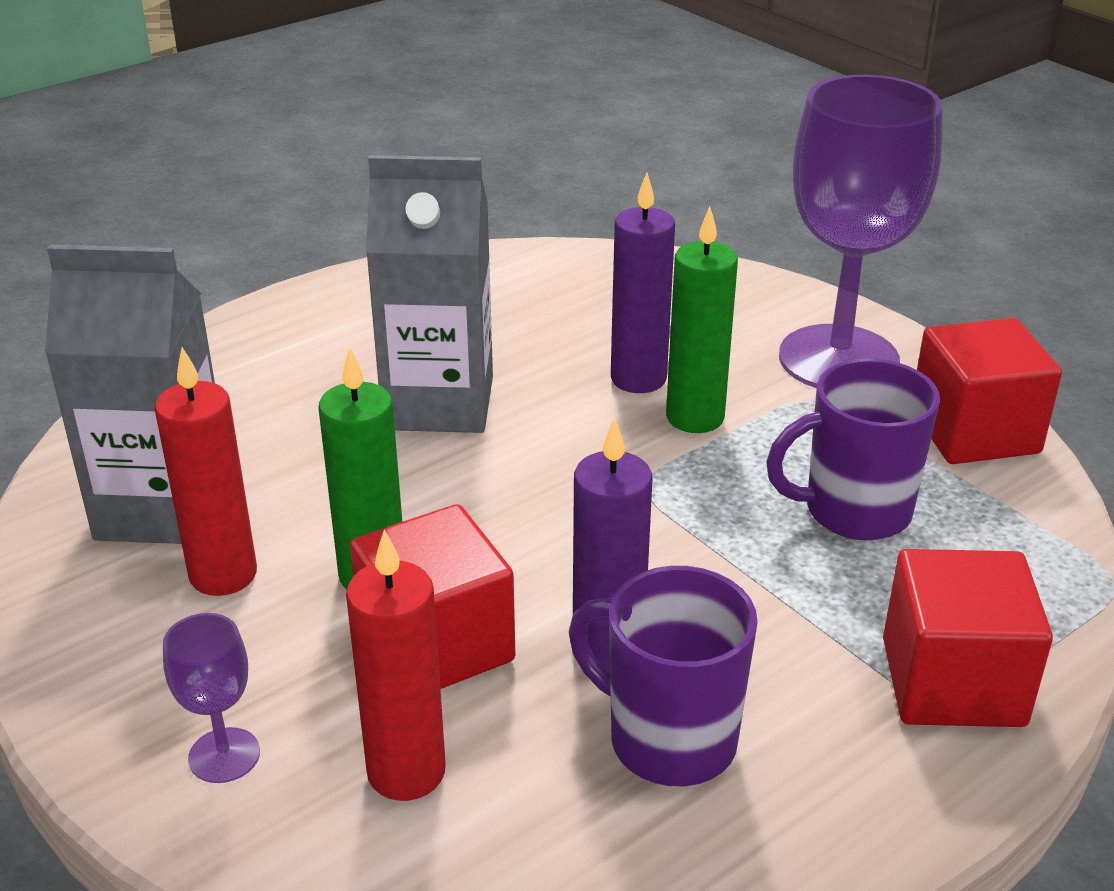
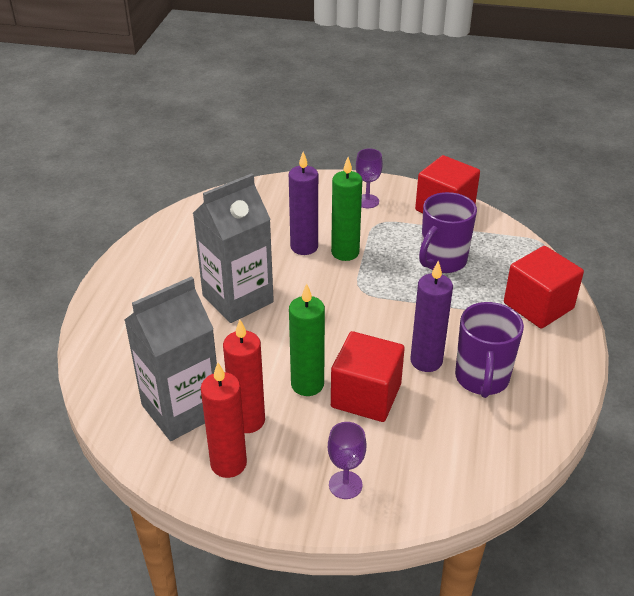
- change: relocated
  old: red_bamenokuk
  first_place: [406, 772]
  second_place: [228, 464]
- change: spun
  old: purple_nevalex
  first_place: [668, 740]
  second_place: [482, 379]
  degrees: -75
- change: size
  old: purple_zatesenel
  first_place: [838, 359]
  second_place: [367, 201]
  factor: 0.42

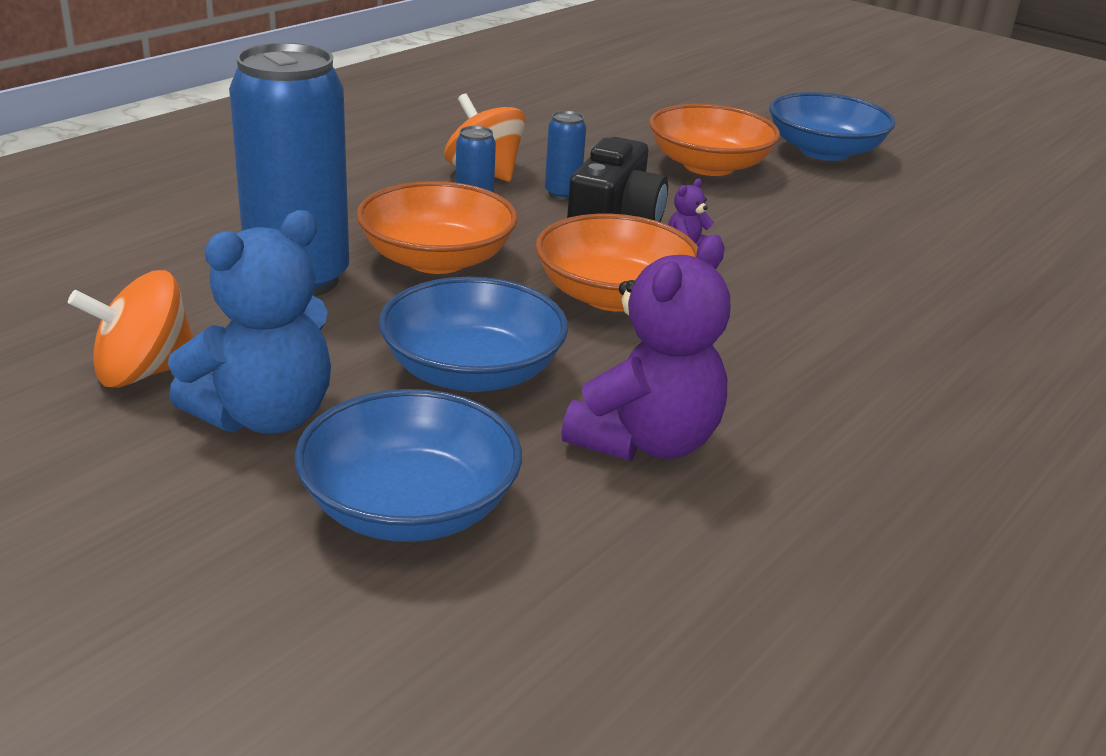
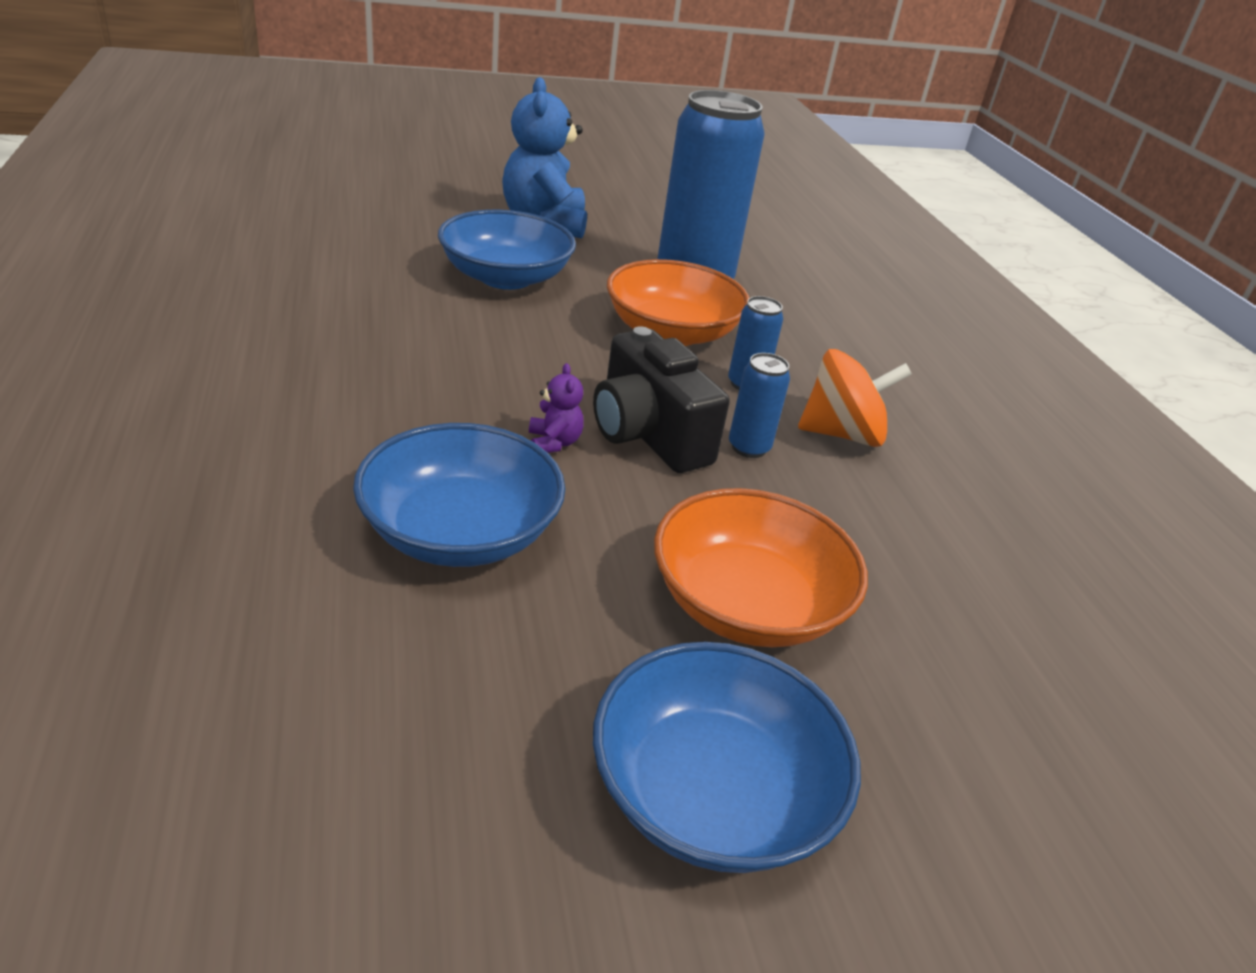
- change: missing
  old: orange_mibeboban
  first_place: [143, 372]
- change: relocated
  old: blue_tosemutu
  first_place: [409, 507]
  second_place: [460, 532]
- change: missing
  old: orange_tosemutu
  first_place: [613, 295]
- change: missing
  old: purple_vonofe
  first_place: [646, 441]

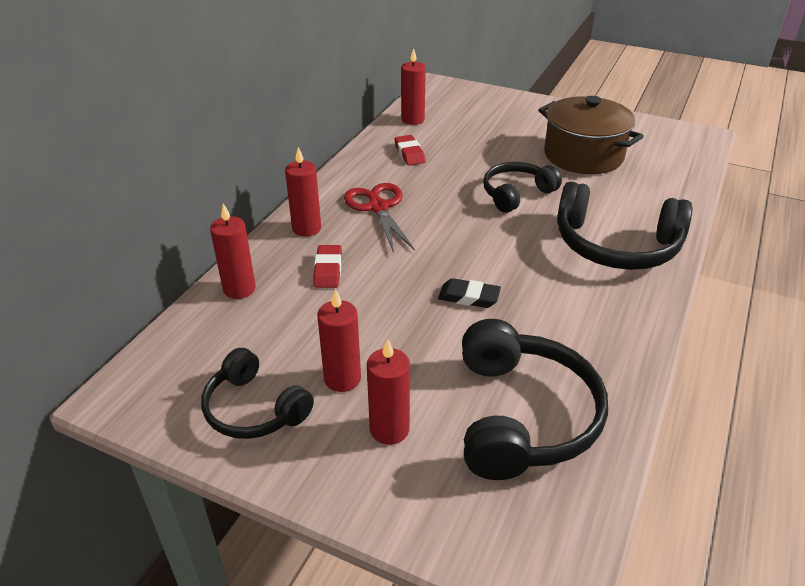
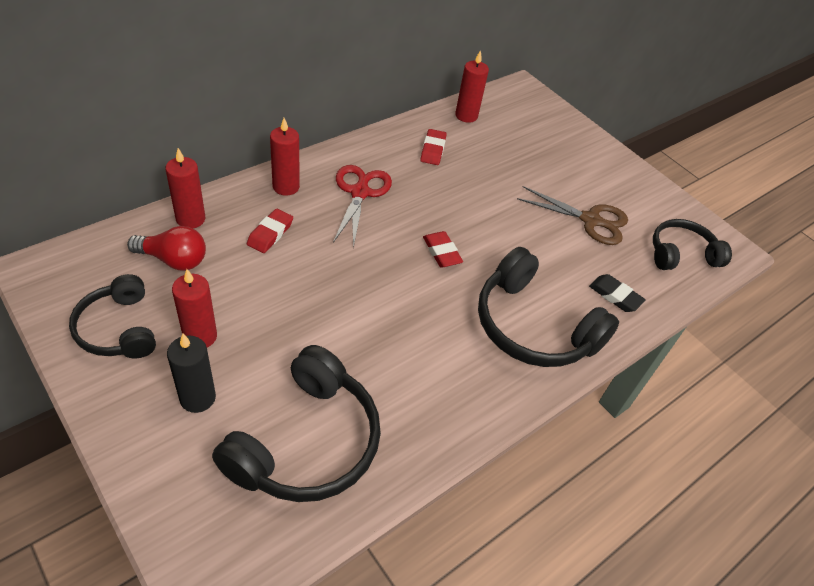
- change: colour
  old: red_bamenokuk
  new: black_bamenokuk
  first_place: [389, 429]
  second_place: [197, 398]
- change: relocated
  old: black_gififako
  first_place: [469, 297]
  second_place: [615, 296]
- change: relocated
  old: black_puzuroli
  first_place: [516, 194]
  second_place: [681, 254]
- change: exchanged
  old: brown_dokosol
  new: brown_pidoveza
  first_place: [583, 155]
  second_place: [590, 220]
- change: appeared
  new: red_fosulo
  second_place: [174, 260]
- change: appeared
  new: red_gififako
  second_place: [441, 252]

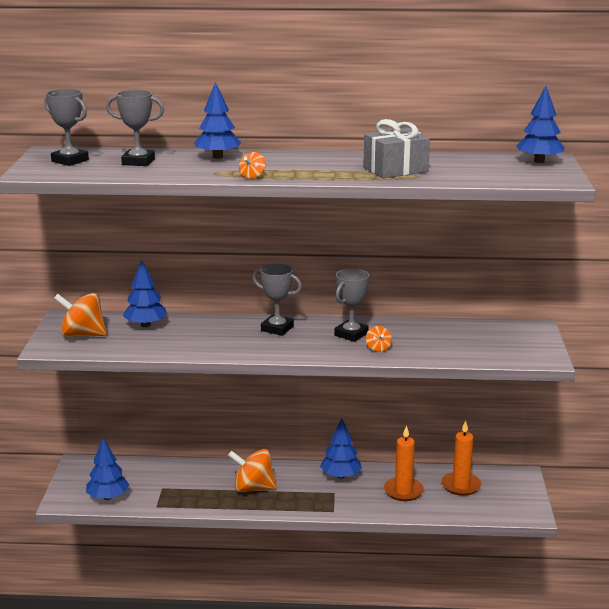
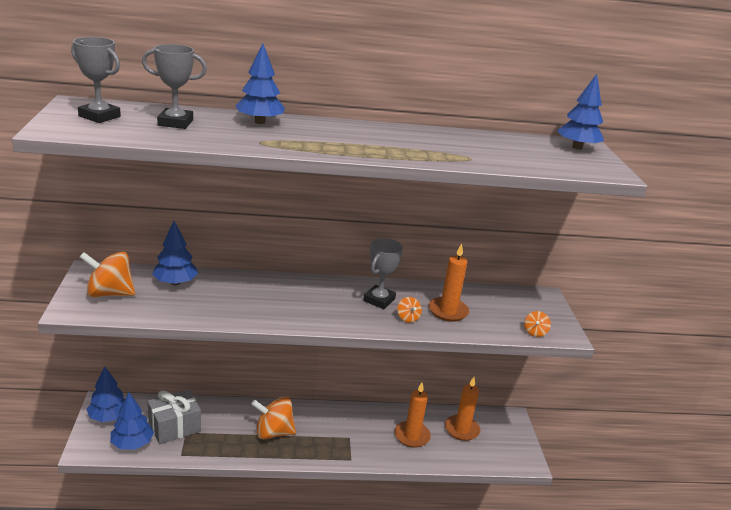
- change: relocated
  old: orange_mibeboban
  first_place: [252, 176]
  second_place: [535, 332]
- change: missing
  old: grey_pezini
  first_place: [277, 329]
- change: relocated
  old: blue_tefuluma
  first_place: [340, 476]
  second_place: [109, 417]
- change: relocated
  old: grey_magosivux
  first_place: [395, 169]
  second_place: [174, 427]
- change: appeared
  new: orange_bamenokuk
  second_place: [448, 311]

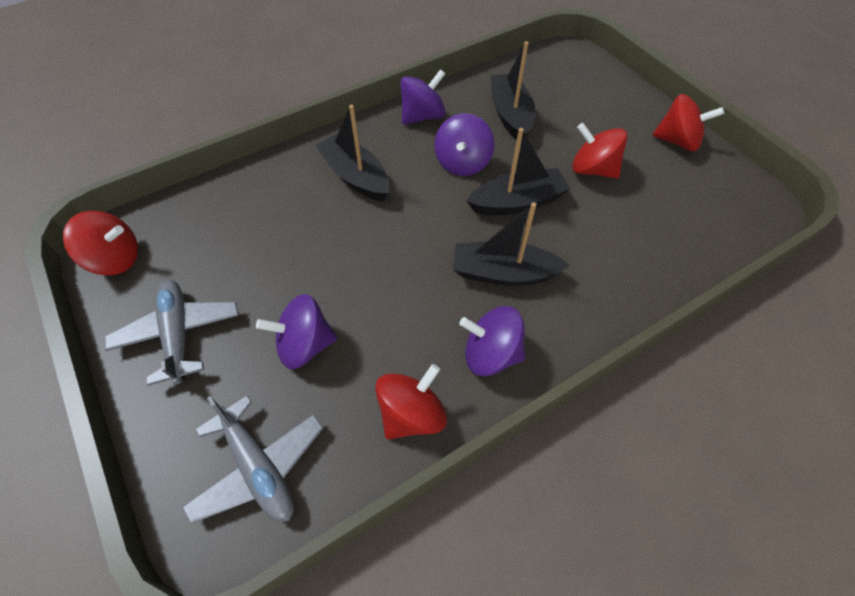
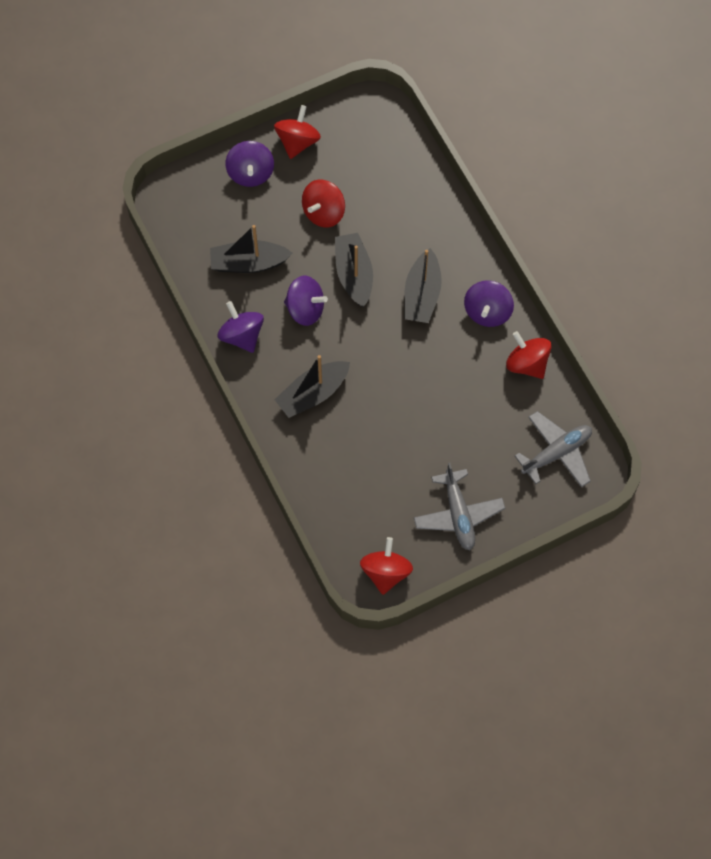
- change: spun
  old: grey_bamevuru
  first_place: [178, 334]
  second_place: [458, 514]
  degrees: -90
- change: relocated
  old: purple_mibeboban
  first_place: [304, 345]
  second_place: [250, 173]

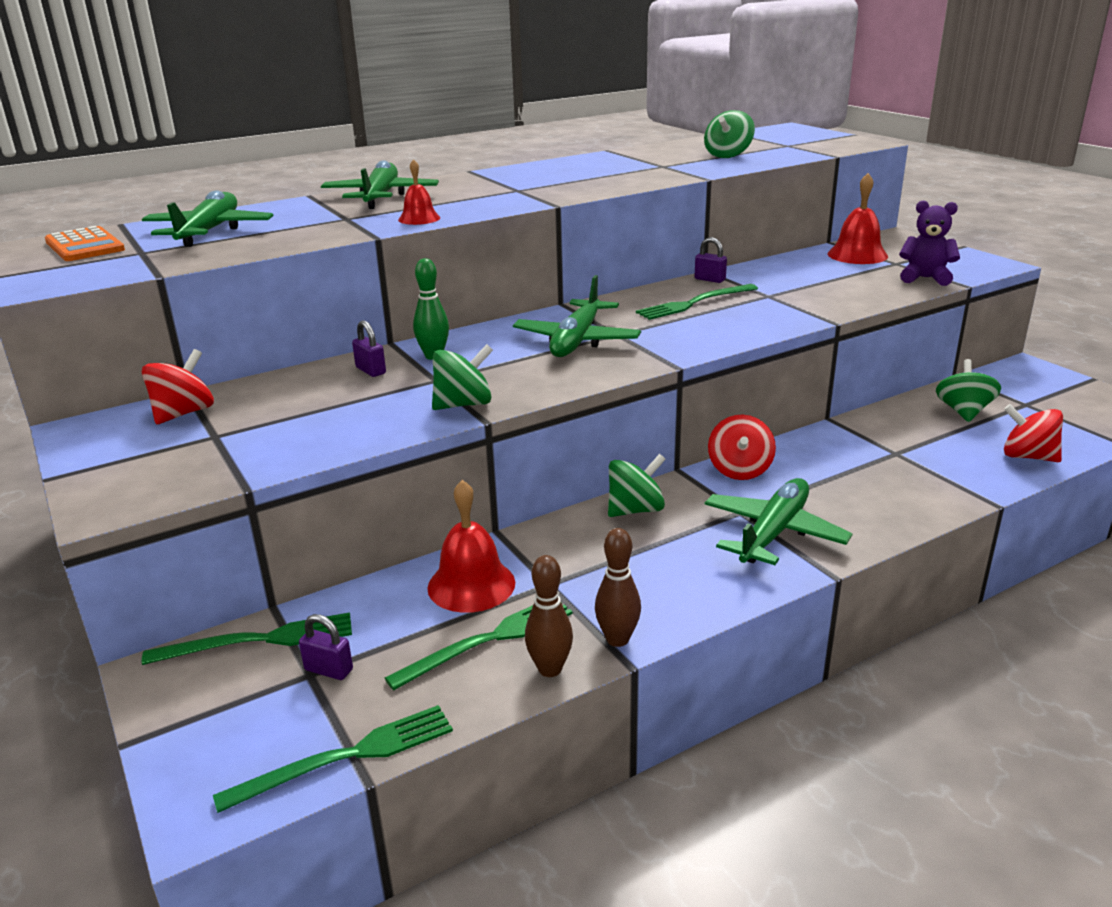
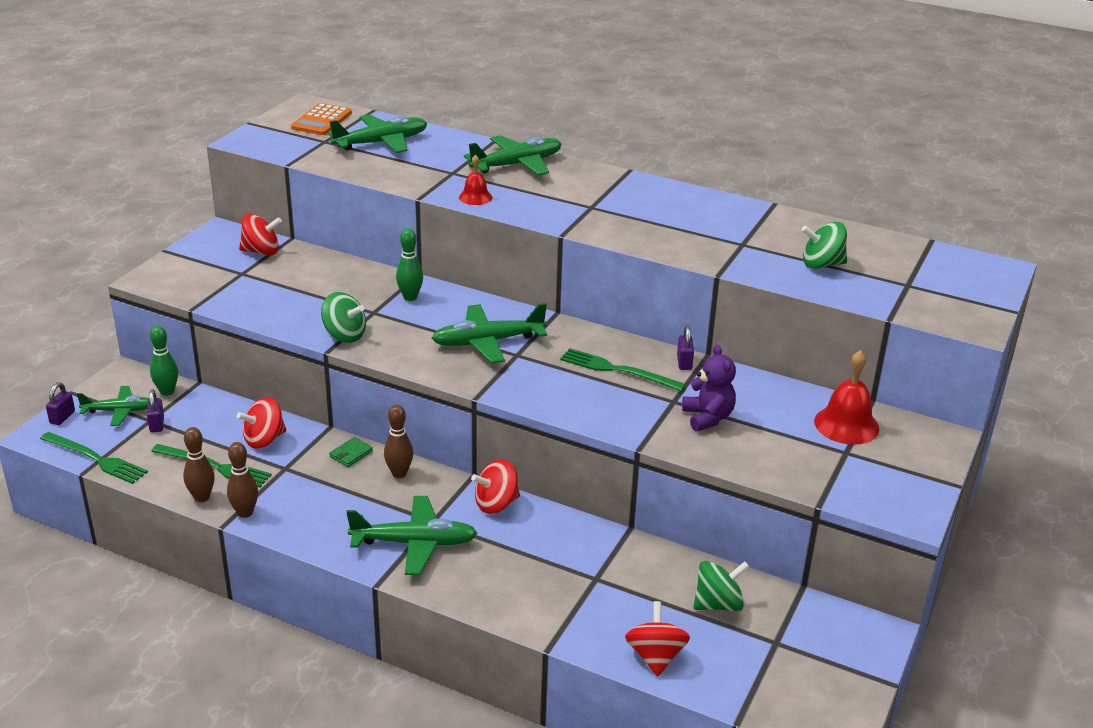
- change: exchanged
  old: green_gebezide
  new: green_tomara
  first_place: [259, 640]
  second_place: [167, 392]
- change: relocated
  old: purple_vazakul
  first_place: [371, 370]
  second_place: [62, 417]
- change: exchanged
  old: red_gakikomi
  new: red_mibeboban
  first_place: [471, 585]
  second_place: [264, 440]
- change: exchanged
  old: green_mibeboban
  new: brown_tomara
  first_place: [635, 510]
  second_place: [399, 473]
- change: relocated
  old: purple_vonofe
  first_place: [925, 278]
  second_place: [708, 418]
- change: appeared
  new: green_bamevuru
  second_place: [119, 411]
- change: appeared
  new: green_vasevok
  second_place: [351, 454]

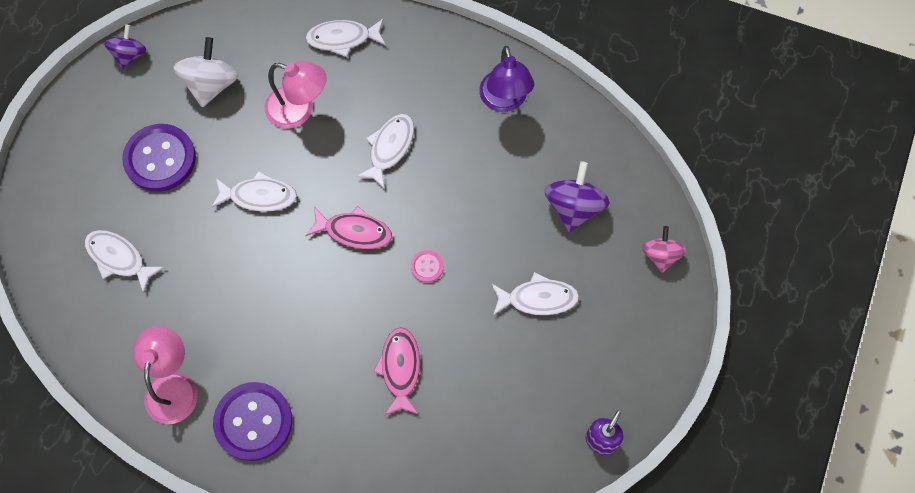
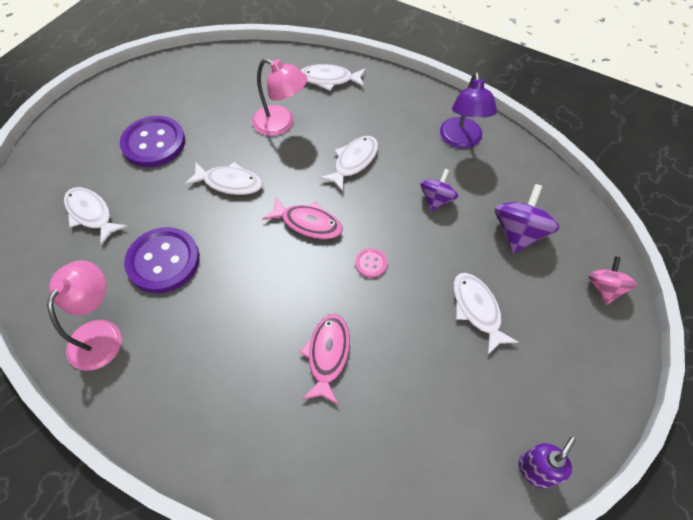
- change: relocated
  old: purple_mibeboban
  first_place: [129, 55]
  second_place: [436, 200]
- change: missing
  old: white_mibeboban
  first_place: [211, 84]
- change: relocated
  old: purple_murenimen
  first_place: [253, 422]
  second_place: [163, 261]
- change: spun
  old: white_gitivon
  first_place: [538, 298]
  second_place: [477, 309]
  degrees: -120

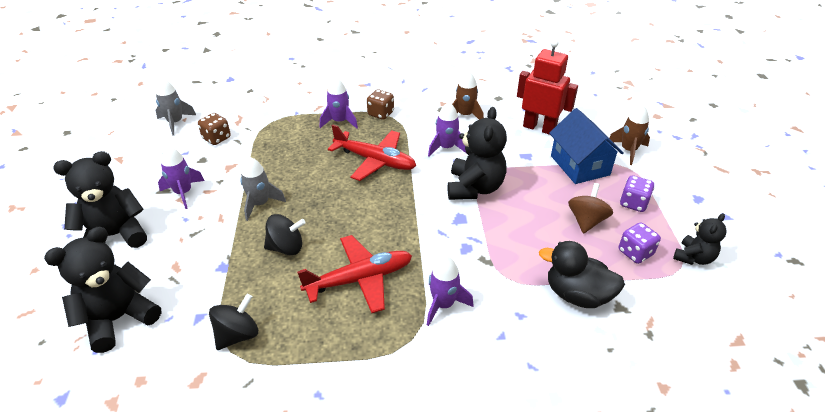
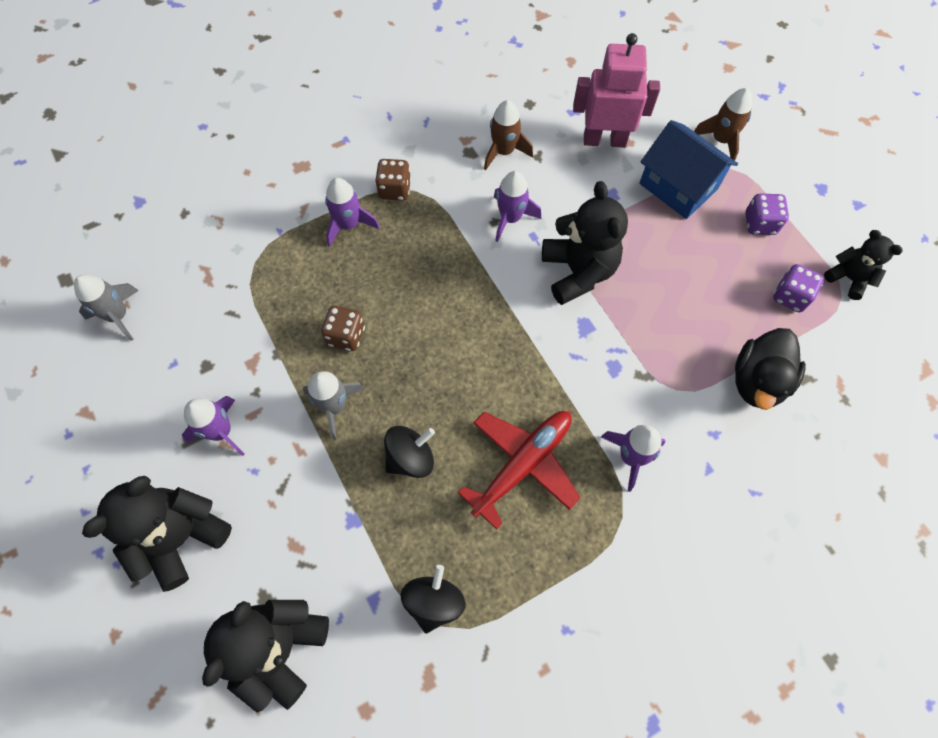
- change: relocated
  old: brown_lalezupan
  first_place: [217, 138]
  second_place: [346, 336]
- change: missing
  old: red_bamevuru
  first_place: [374, 161]
- change: colour
  old: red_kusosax
  new: pink_kusosax
  first_place: [539, 128]
  second_place: [604, 140]
- change: spun
  old: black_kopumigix
  first_place: [577, 295]
  second_place: [757, 381]
  degrees: -60
- change: missing
  old: brown_mibeboban
  first_place: [586, 221]
- change: spun
  old: black_vonofe
  first_place: [693, 257]
  second_place: [848, 278]
  degrees: -60

